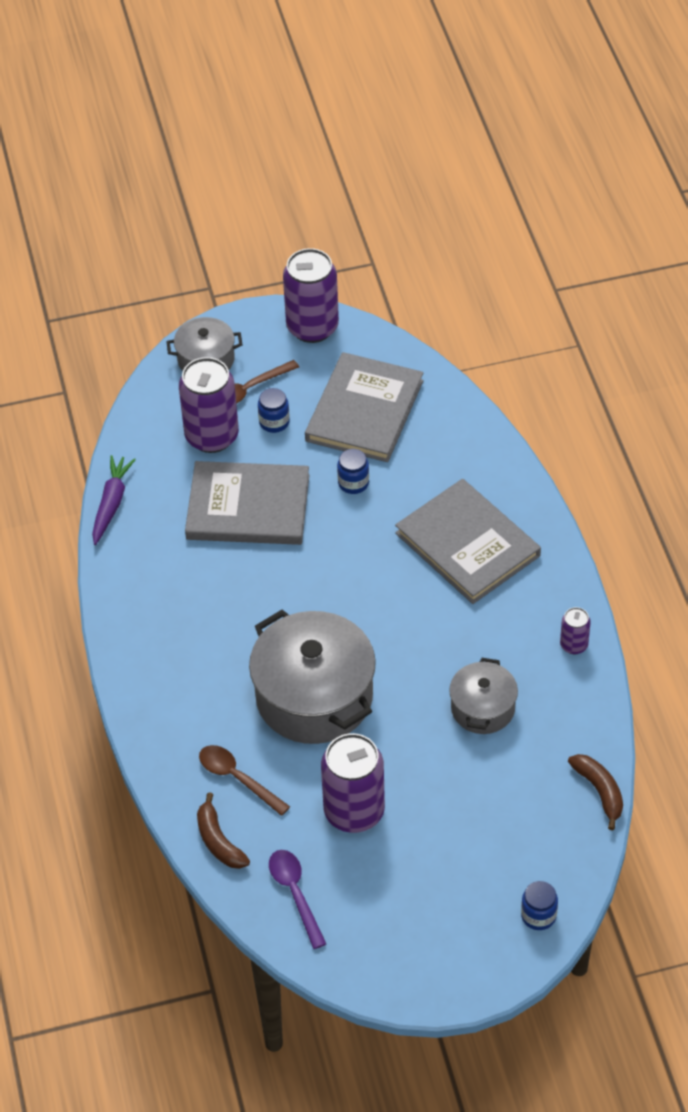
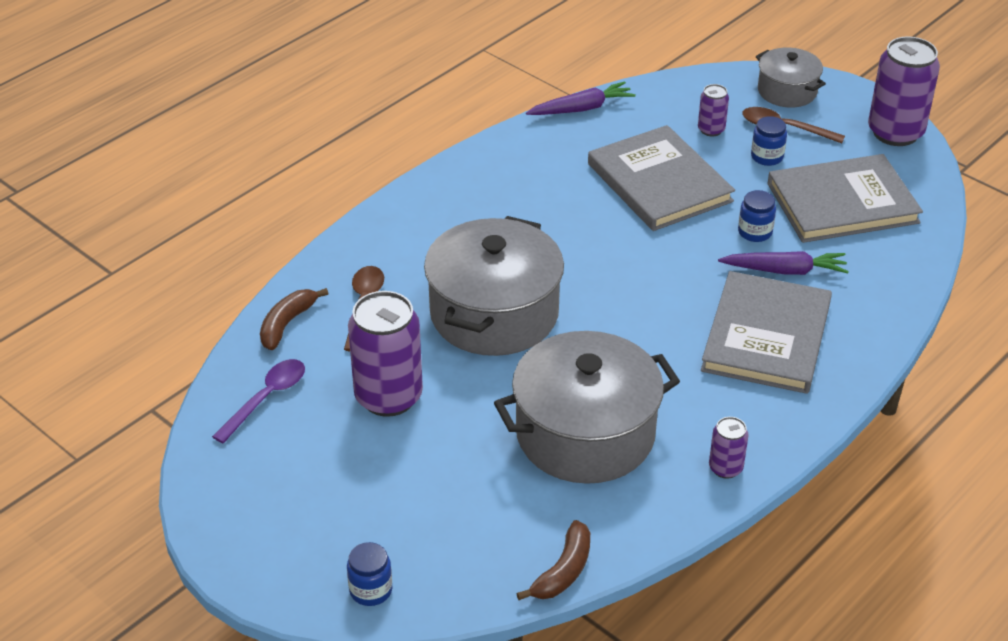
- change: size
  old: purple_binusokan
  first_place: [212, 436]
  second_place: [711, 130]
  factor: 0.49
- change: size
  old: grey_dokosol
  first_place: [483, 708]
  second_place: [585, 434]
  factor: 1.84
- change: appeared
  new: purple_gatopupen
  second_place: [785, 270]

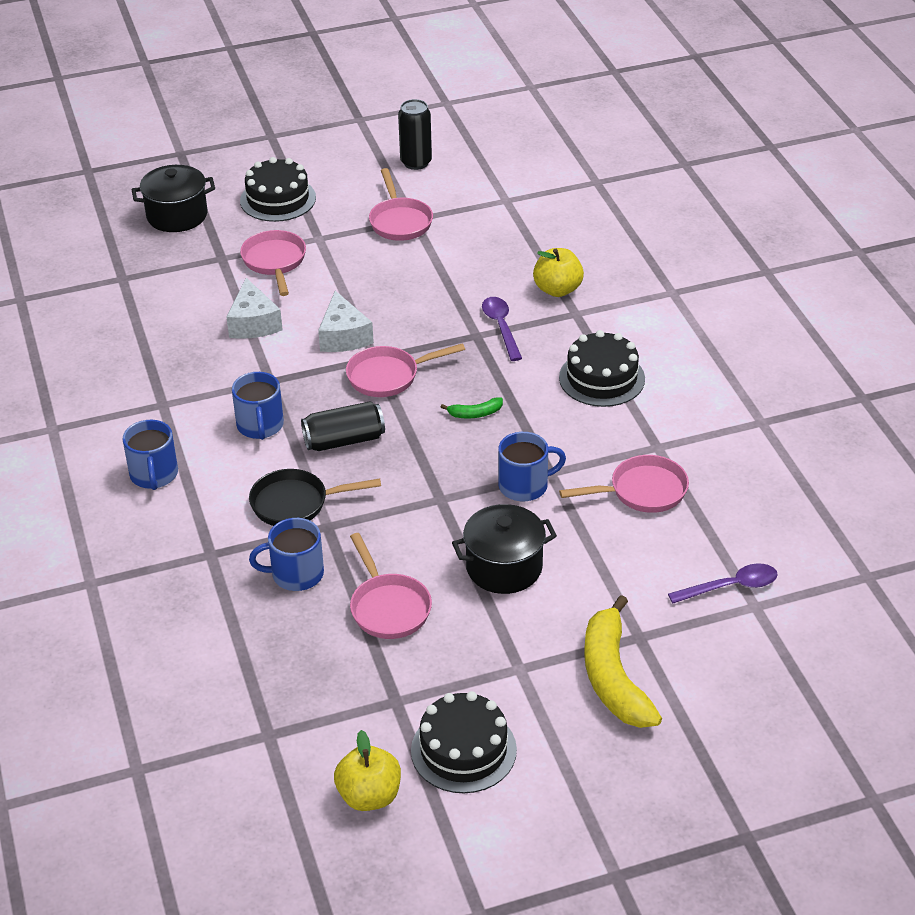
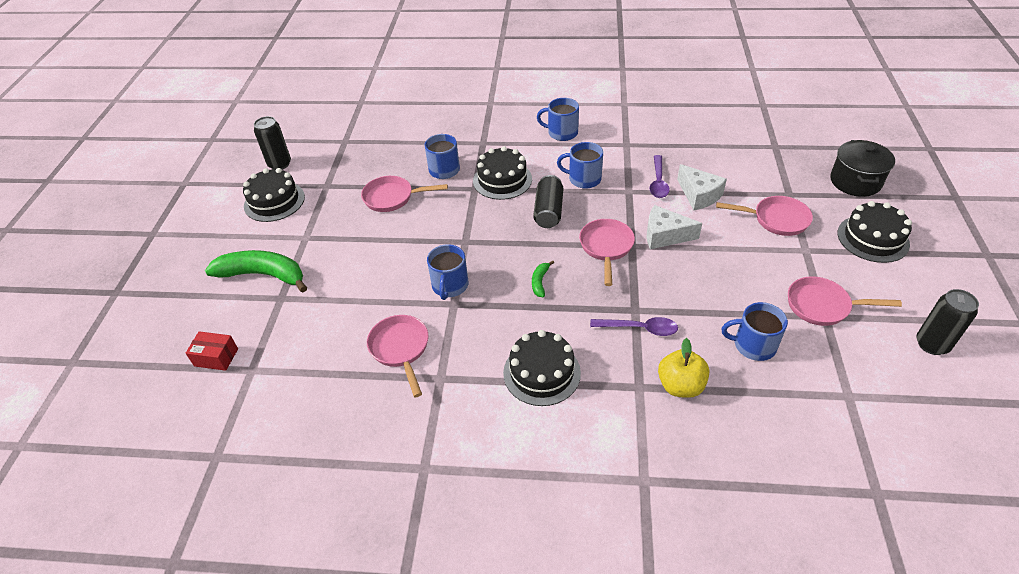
- change: spun
  old: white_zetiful
  first_place: [253, 323]
  second_place: [699, 195]
  degrees: -135
- change: exchanged
  old: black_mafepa
  new: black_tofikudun
  first_place: [296, 503]
  second_place: [502, 180]
- change: exchanged
  old: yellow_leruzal
  new: black_binusokan
  first_place: [369, 796]
  second_place: [279, 164]
- change: missing
  old: black_dokosol
  first_place: [504, 567]
- change: spun
  old: pink_mafepa
  first_place: [642, 491]
  second_place: [400, 349]
  degrees: 150
- change: colour
  old: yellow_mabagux
  new: green_mabagux
  first_place: [613, 677]
  second_place: [263, 275]
- change: relocated
  old: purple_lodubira
  first_place: [731, 586]
  second_place: [658, 182]
- change: appeared
  new: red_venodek
  second_place: [216, 357]
- change: appeared
  new: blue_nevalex
  second_place: [753, 345]

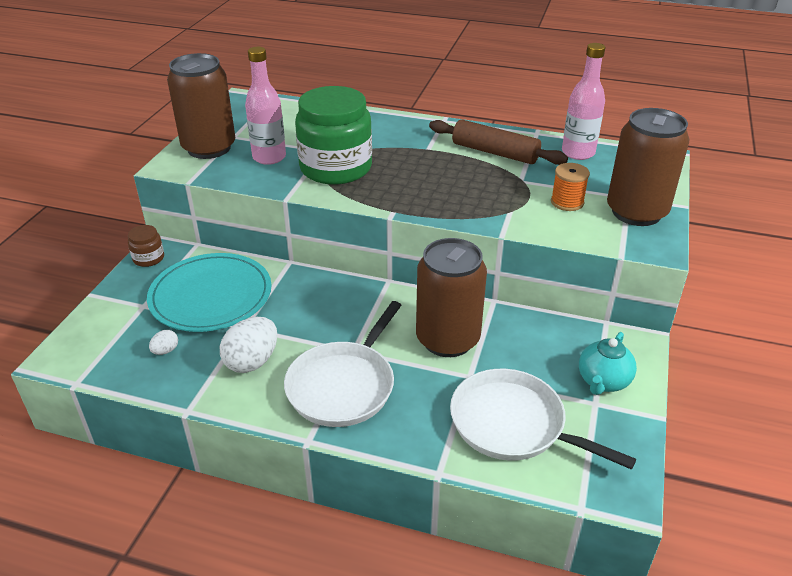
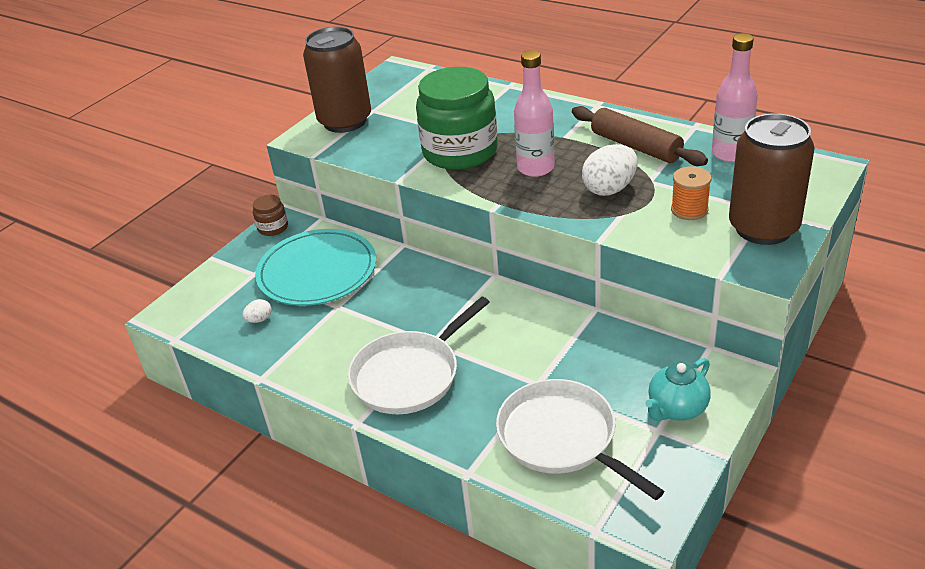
- change: relocated
  old: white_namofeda
  first_place: [252, 361]
  second_place: [609, 189]
- change: relocated
  old: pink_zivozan
  first_place: [269, 157]
  second_place: [535, 168]
- change: missing
  old: brown_binusokan
  first_place: [447, 339]

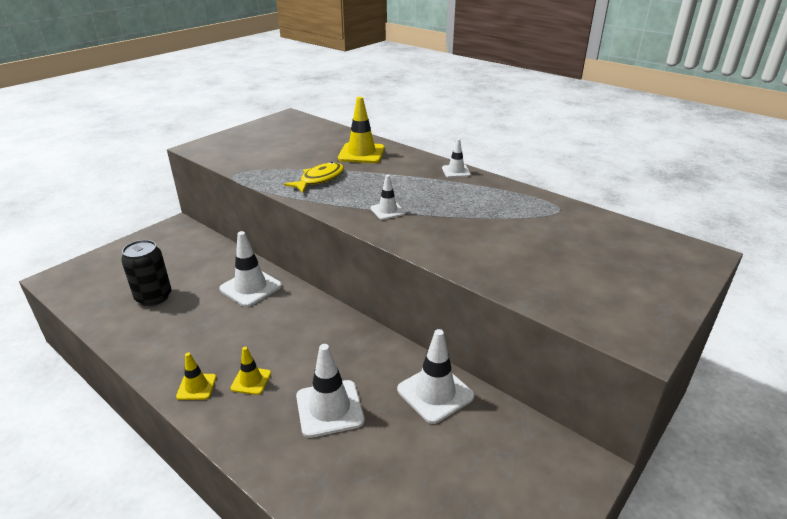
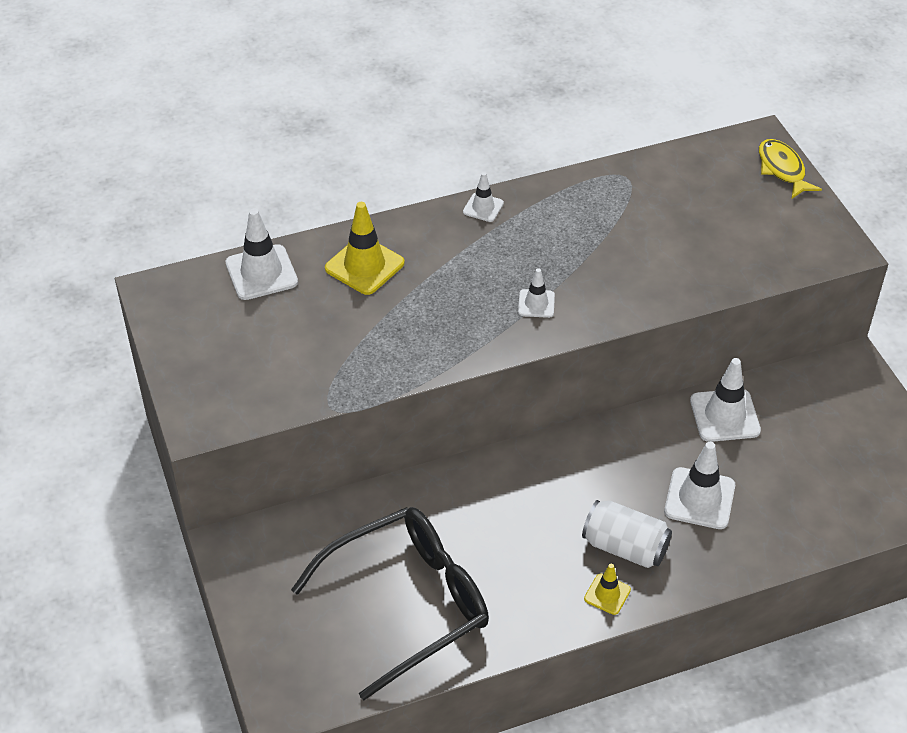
- change: exchanged
  old: black_binusokan
  new: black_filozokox
  first_place: [154, 297]
  second_place: [408, 603]
- change: relocated
  old: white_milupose
  first_place: [250, 287]
  second_place: [261, 273]
- change: exchanged
  old: yellow_milupose
  new: white_binusokan
  first_place: [251, 381]
  second_place: [625, 547]
- change: relocated
  old: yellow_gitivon
  first_place: [319, 179]
  second_place: [782, 169]

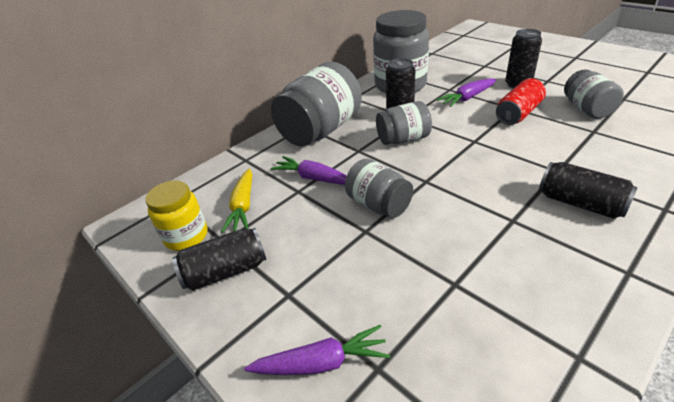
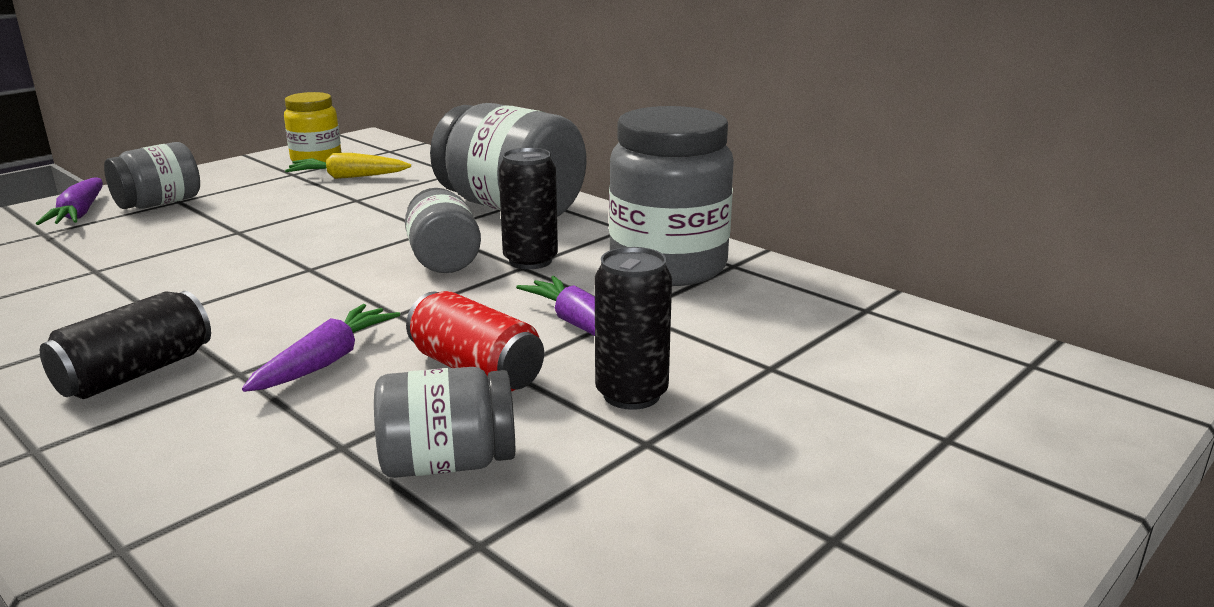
- change: missing
  old: black_binusokan
  first_place: [226, 271]
- change: relocated
  old: purple_gatopupen
  first_place: [313, 178]
  second_place: [326, 361]
- change: relocated
  old: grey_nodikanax
  first_place: [378, 205]
  second_place: [159, 203]

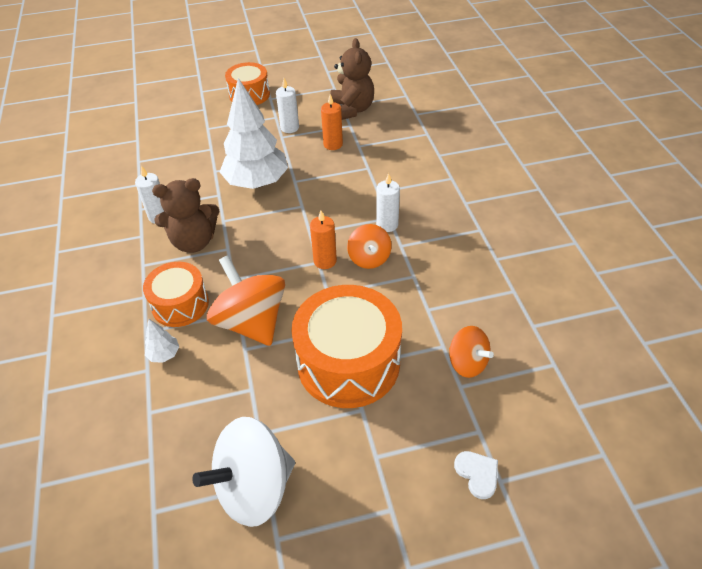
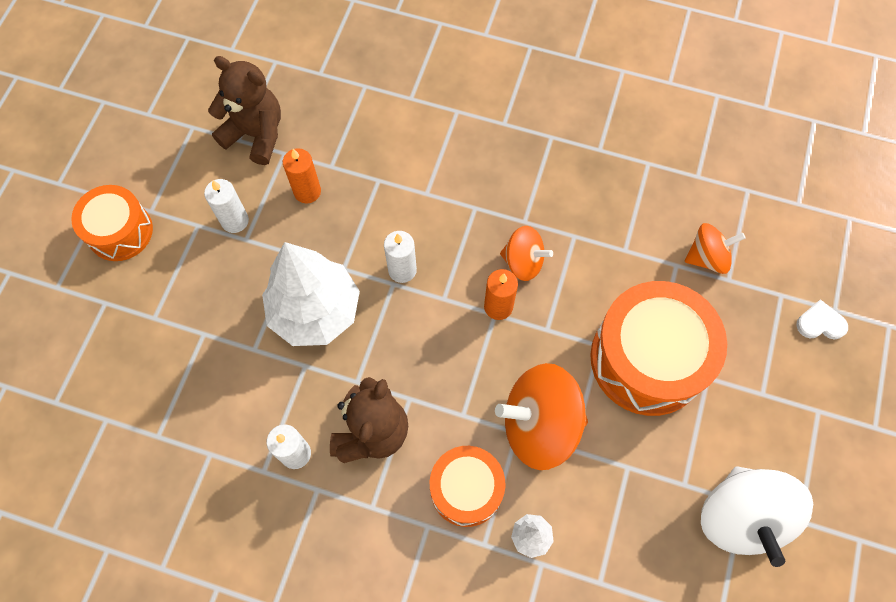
- change: relocated
  old: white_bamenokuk
  first_place: [387, 224]
  second_place: [402, 270]

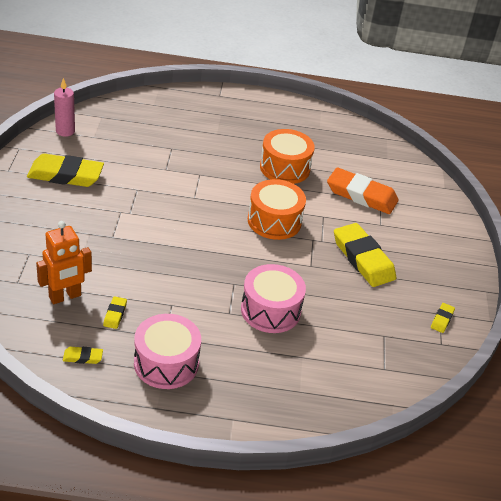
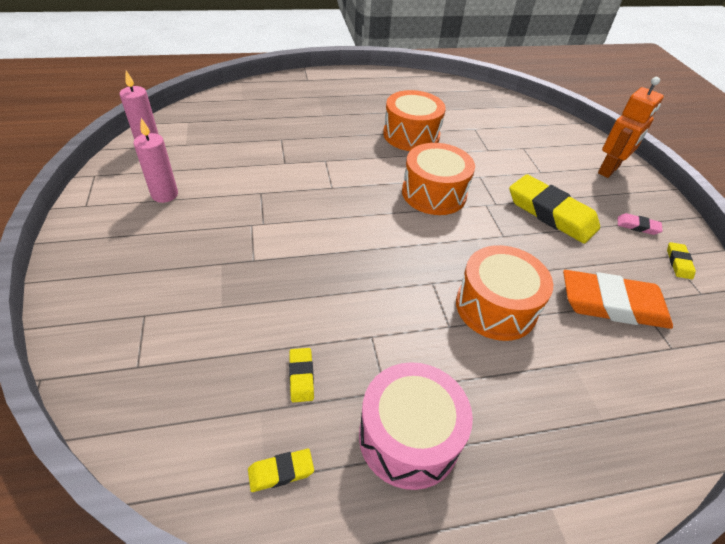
- change: exchanged
  old: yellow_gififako
  new: pink_bamenokuk
  first_place: [65, 175]
  second_place: [165, 195]
- change: relocated
  old: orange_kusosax
  first_place: [65, 297]
  second_place: [609, 170]
- change: colour
  old: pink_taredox
  new: orange_taredox
  first_place: [270, 310]
  second_place: [495, 307]
- change: relocated
  old: orange_gififako
  first_place: [361, 195]
  second_place: [612, 304]
- change: appeared
  new: pink_gififako
  second_place: [637, 226]

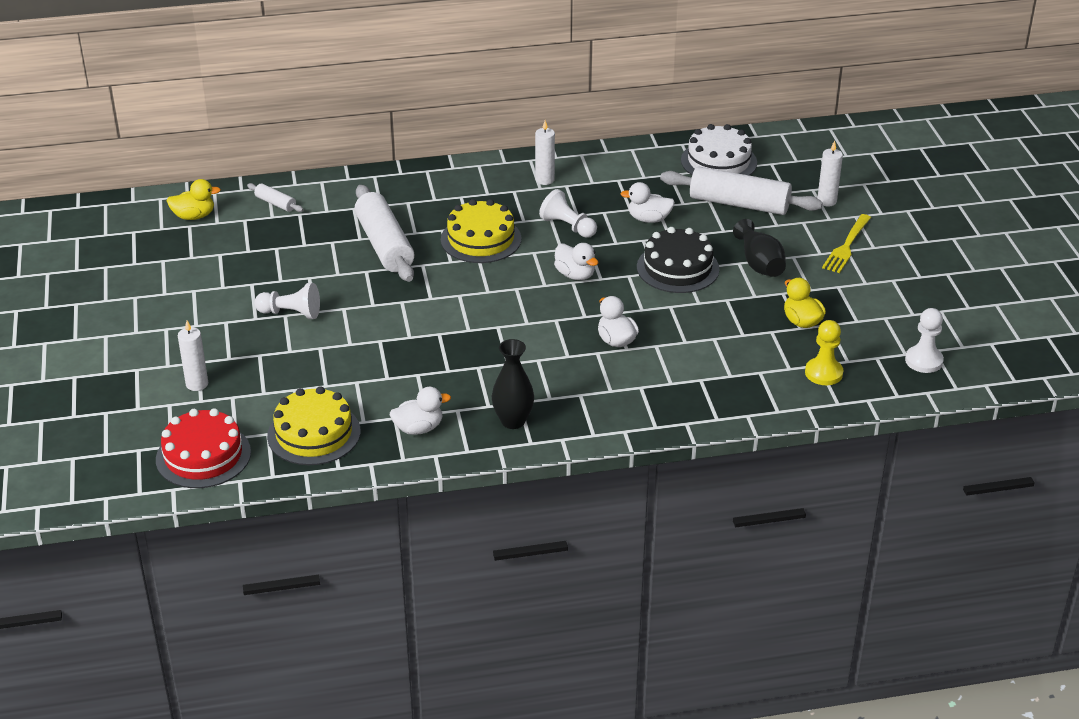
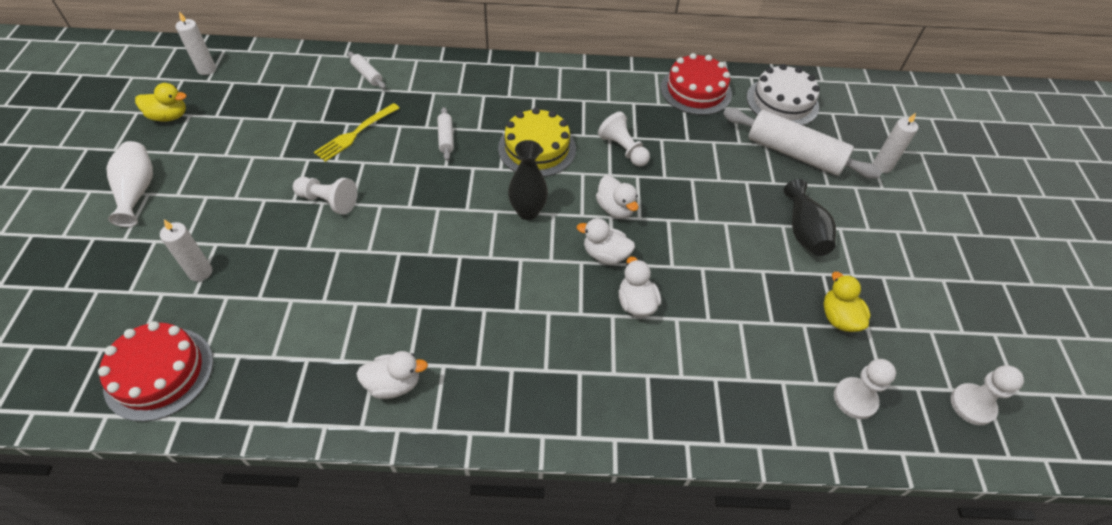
- change: relocated
  old: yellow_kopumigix
  first_place: [194, 216]
  second_place: [169, 116]
- change: missing
  old: yellow_tofikudun
  first_place: [314, 433]
- change: size
  old: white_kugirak
  first_place: [384, 245]
  second_place: [446, 138]
  factor: 0.46
- change: relocated
  old: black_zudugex
  first_place: [513, 421]
  second_place: [528, 211]
- change: relocated
  old: white_bamenokuk
  first_place: [544, 180]
  second_place: [206, 69]
- change: relocated
  old: white_kopumigix
  first_place: [649, 219]
  second_place: [605, 254]
- change: missing
  old: black_tofikudun
  first_place: [677, 268]
- change: colour
  old: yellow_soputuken
  new: white_soputuken
  first_place: [823, 373]
  second_place: [855, 399]
- change: relocated
  old: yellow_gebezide
  first_place: [847, 246]
  second_place: [355, 133]
- change: appeared
  new: white_zudugex
  second_place: [137, 191]
- change: appeared
  new: red_tofikudun
  second_place: [696, 91]

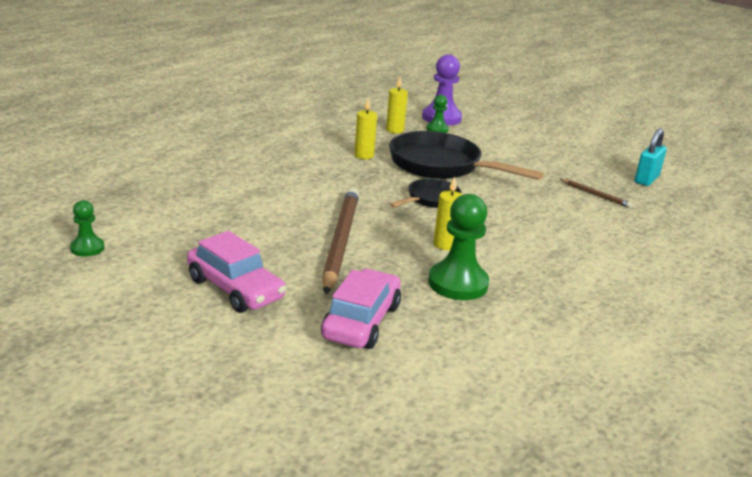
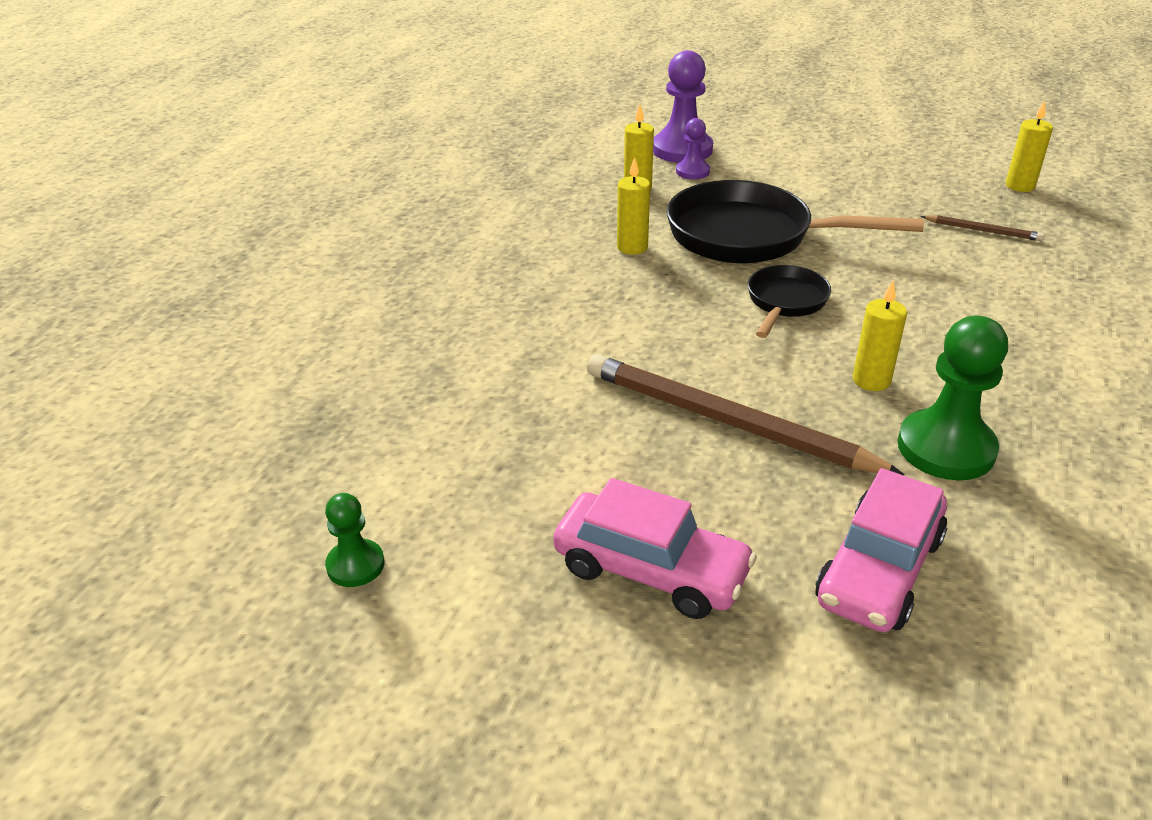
- change: spun
  old: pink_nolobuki
  first_place: [361, 321]
  second_place: [879, 570]
  degrees: -150
- change: spun
  old: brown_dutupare
  first_place: [340, 242]
  second_place: [727, 422]
  degrees: -45
- change: colour
  old: green_soputuken
  new: purple_soputuken
  first_place: [437, 129]
  second_place: [692, 171]
- change: exchanged
  old: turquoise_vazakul
  new: yellow_bamenokuk
  first_place: [646, 179]
  second_place: [1019, 186]

